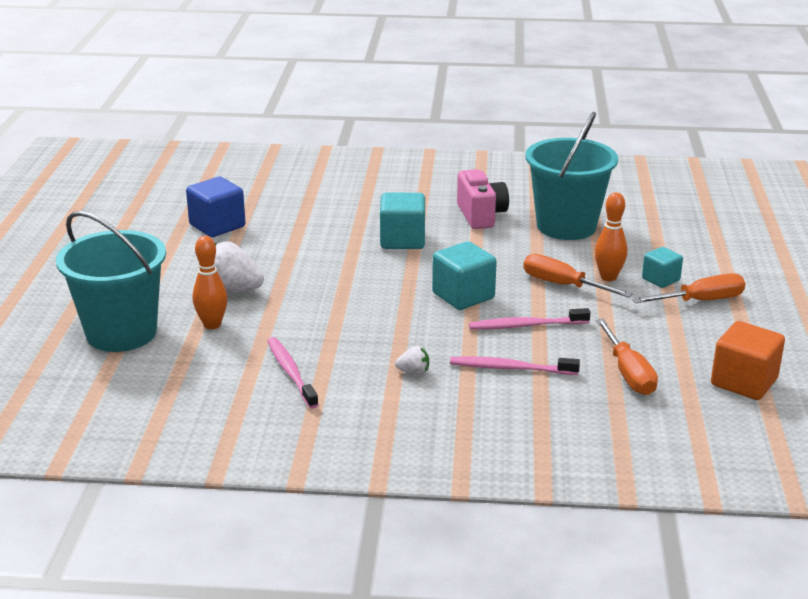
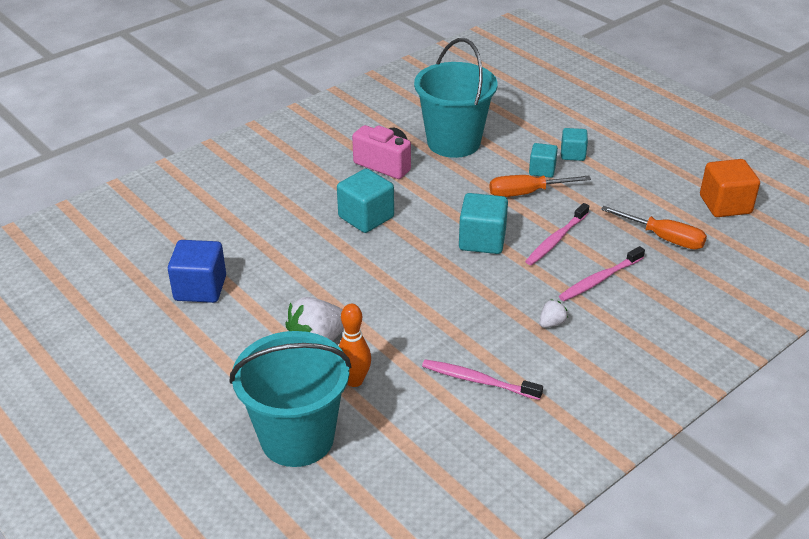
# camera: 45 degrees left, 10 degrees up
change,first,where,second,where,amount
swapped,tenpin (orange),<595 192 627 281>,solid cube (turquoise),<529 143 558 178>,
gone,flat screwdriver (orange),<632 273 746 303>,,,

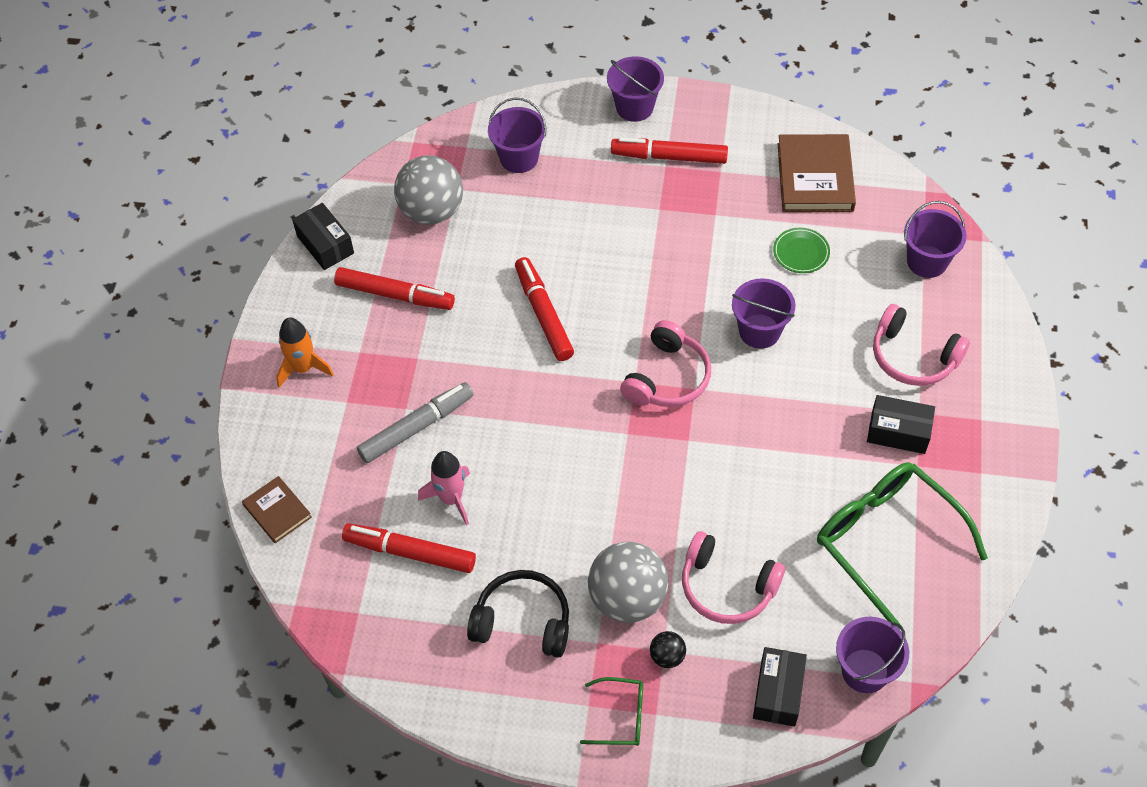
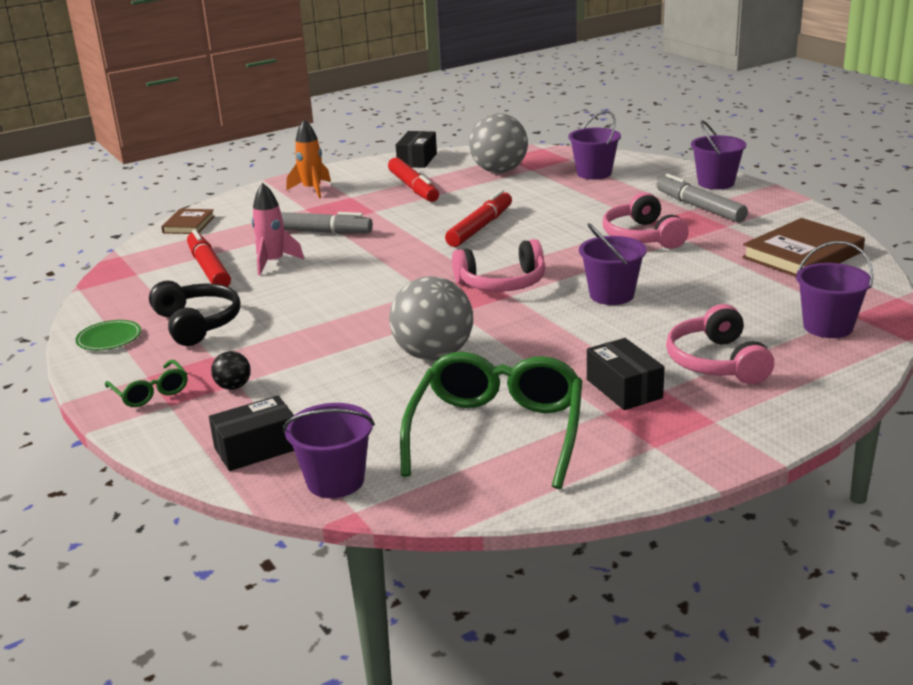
# camera: 50 degrees right, 30 degrees down
change,first,where,second,where,amount
shifted,sphere (ash-grey),<588 542 669 623>,,<389 276 473 361>,
repainted,felt pen (crimson),<611 137 728 164>,felt pen (ash-grey),<657 174 748 222>,
shifted,headset (rosy),<682 531 785 624>,,<603 192 689 249>,
shifted,dinner plate (leaf-green),<773 228 830 273>,,<75 320 141 350>,

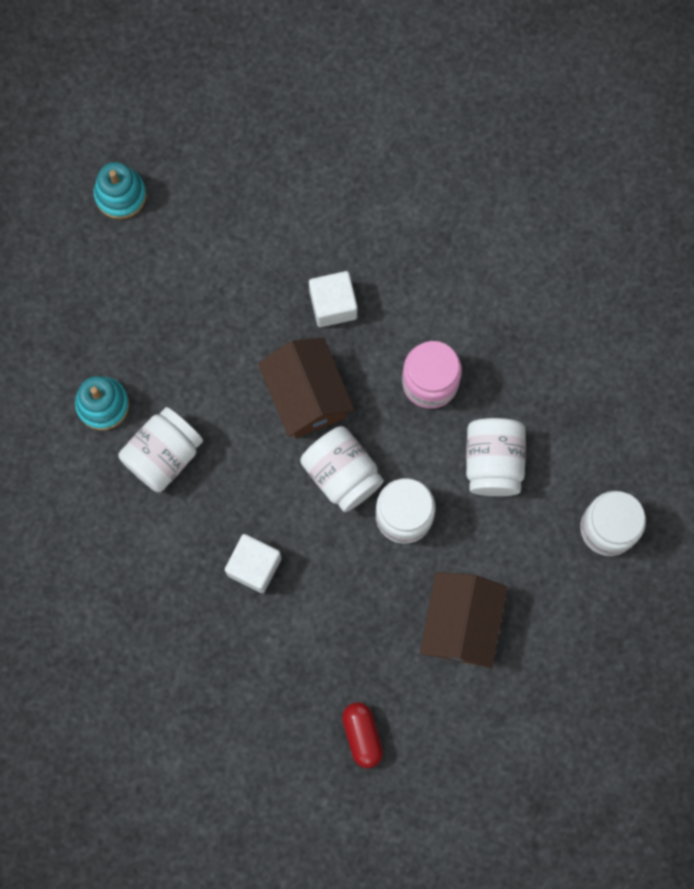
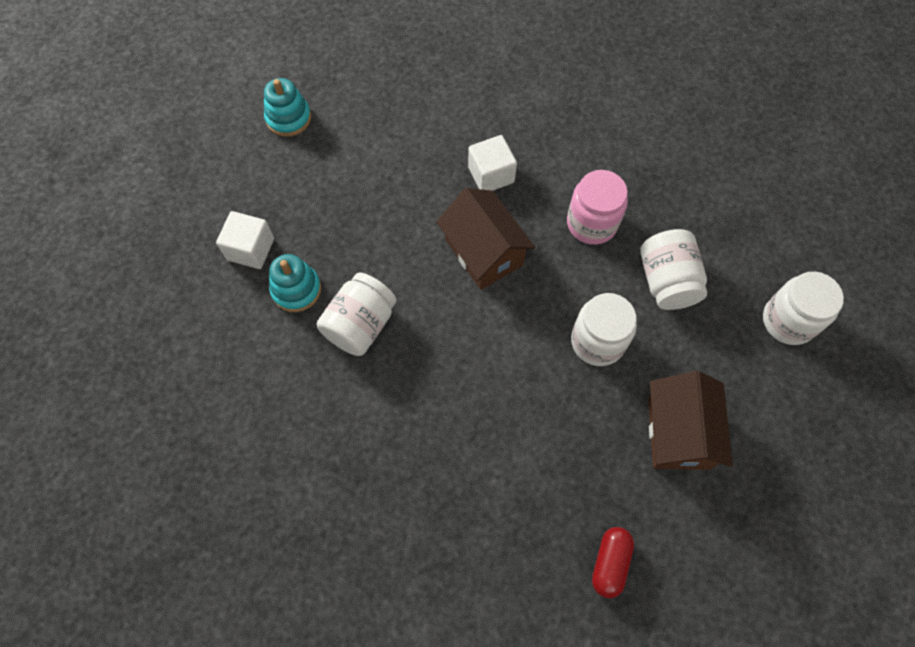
# camera: 10 degrees left, 10 degrees down
change,first,where,second,where,amount
shifted,solid cube (white),<225 534 281 593>,,<216 211 274 269>,
gone,jam jar (white),<300 426 384 512>,,,
rotated,pill (crimson),<342 702 383 768>,,<592 527 634 598>,45 degrees clockwise

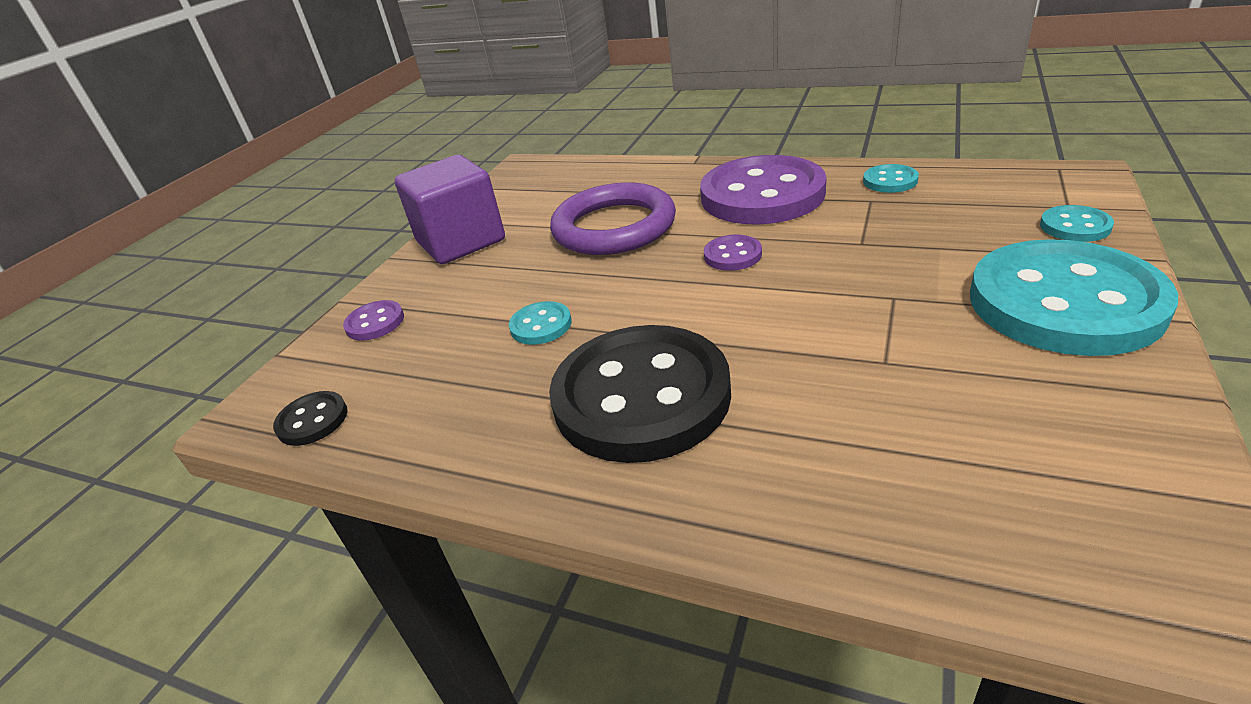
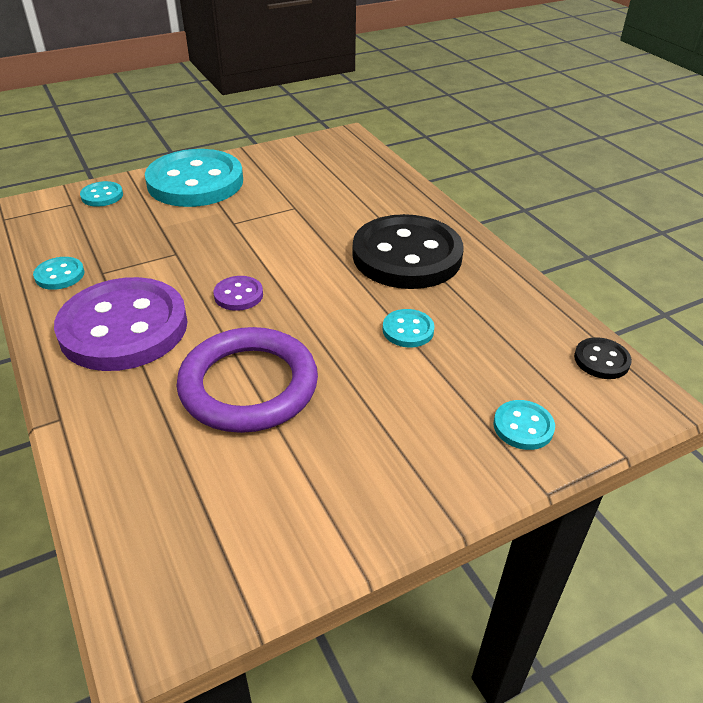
# camera: 145 degrees left, 5 degrees up
change,first,where,second,where,amount
repainted,shirt button (purple),<343 300 404 340>,shirt button (turquoise),<493 400 555 450>,
gone,solid cube (purple),<395 155 505 264>,,,

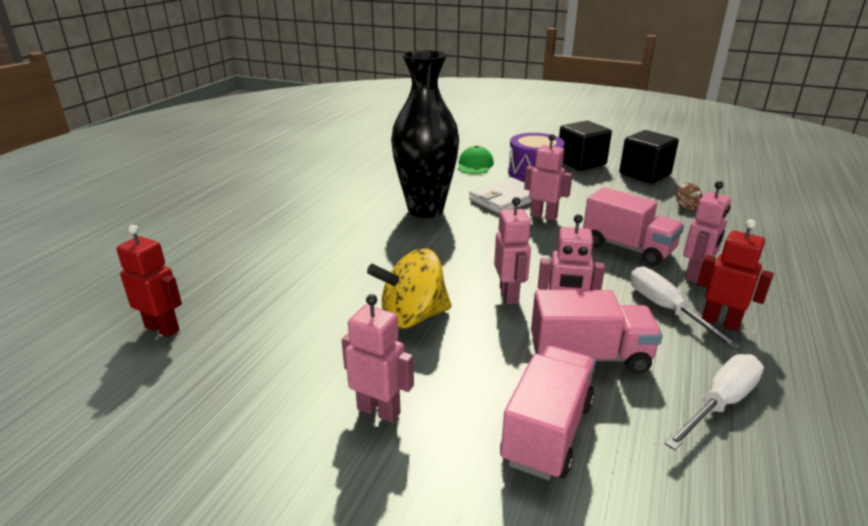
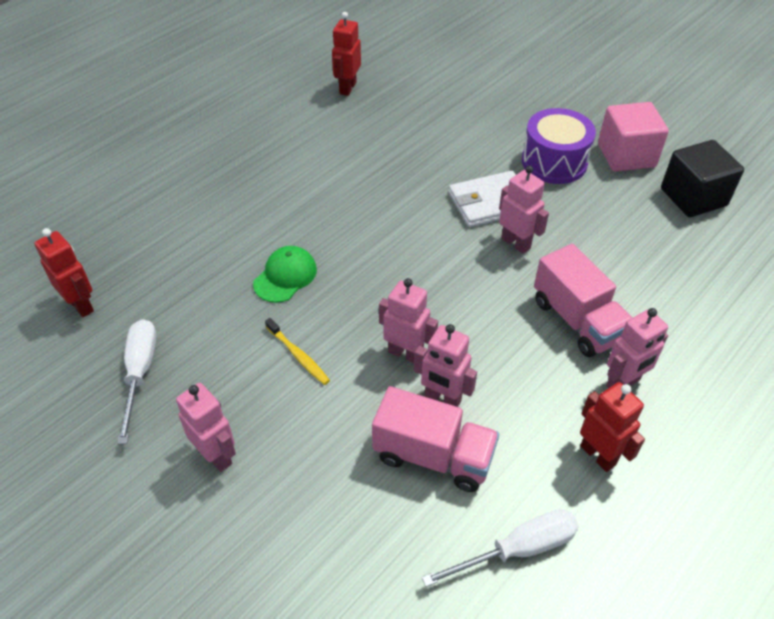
# camera: 20 degrees right, 20 degrees up
change,first,where,second,where,amount
swapped,whirligig (bright yellow),<367 249 452 329>,tooth brush (bright yellow),<265 318 330 385>,
gone,tall vase (black),<391 50 459 218>,,,
shifted,baseball cap (leaf-green),<458 146 494 174>,,<253 246 317 303>,
rotated,robot figure (rosy),<494 197 531 304>,,<379 278 438 363>,75 degrees counterclockwise
gone,lorry (rosy),<500 346 596 480>,,,
repainted,solid cube (black),<559 121 612 171>,solid cube (rosy),<598 102 669 172>,
shifted,flat screwdriver (white),<630 266 742 350>,,<117 319 157 444>,
gone,whirligig (dark brown),<676 183 702 210>,,,
new,,,robot figure (crimson),<332 12 361 96>,

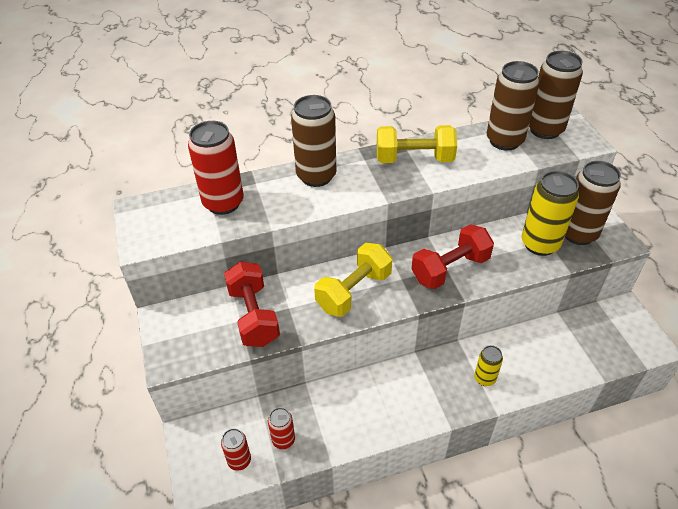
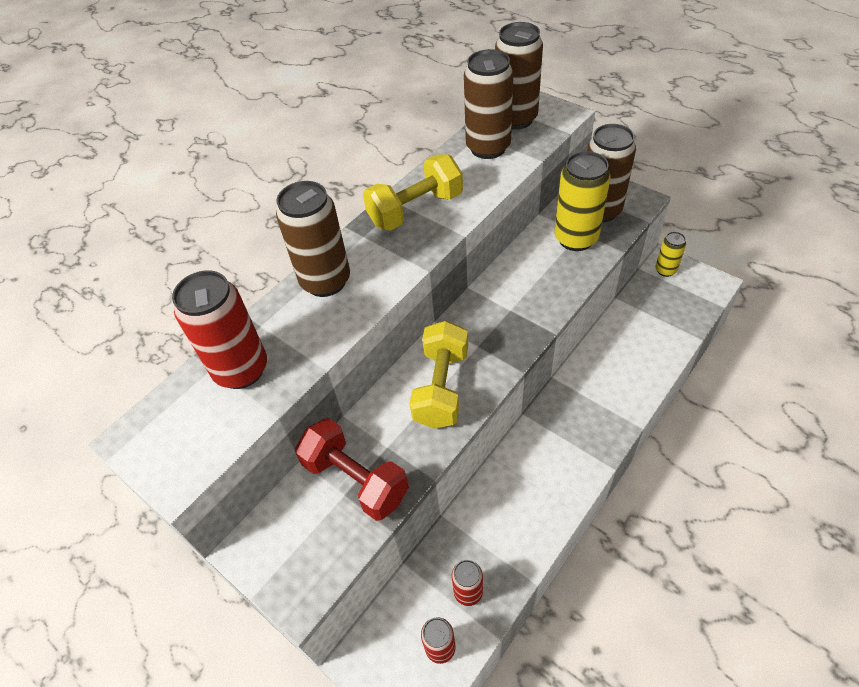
# camera: 30 degrees left, 5 degrees up
change,first,where,second,where,amount
gone,dumbbell (crimson),<411 224 494 289>,,,
shifted,can (bright yellow),<474 345 503 386>,,<656 232 686 277>,

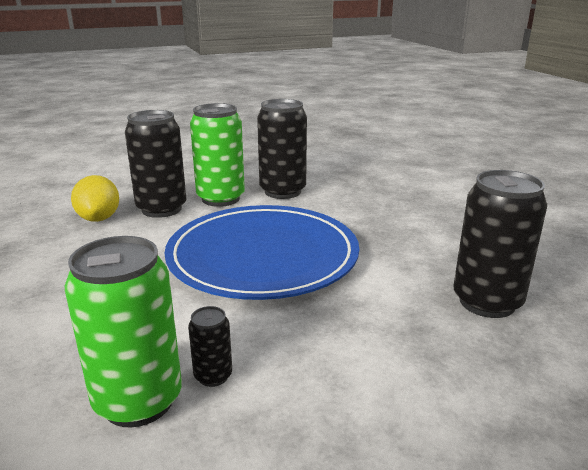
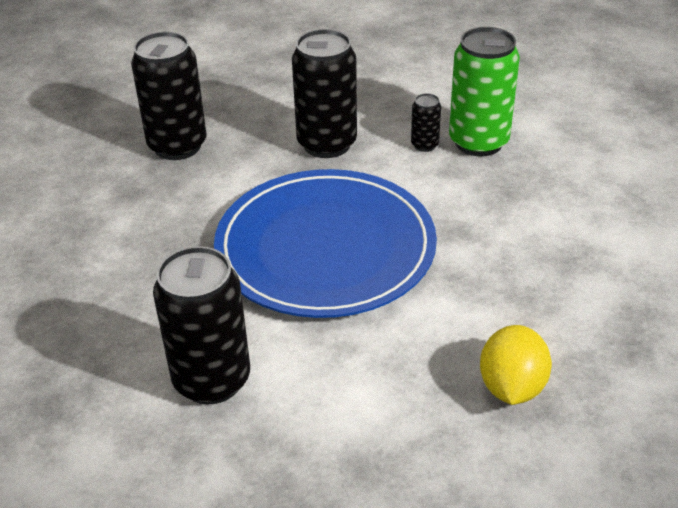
# camera: 155 degrees left, 15 degrees up
change,first,where,second,where,amount
shifted,can (black),<125 110 186 218>,,<292 29 357 158>,
gone,can (leaf-green),<190 103 245 207>,,,

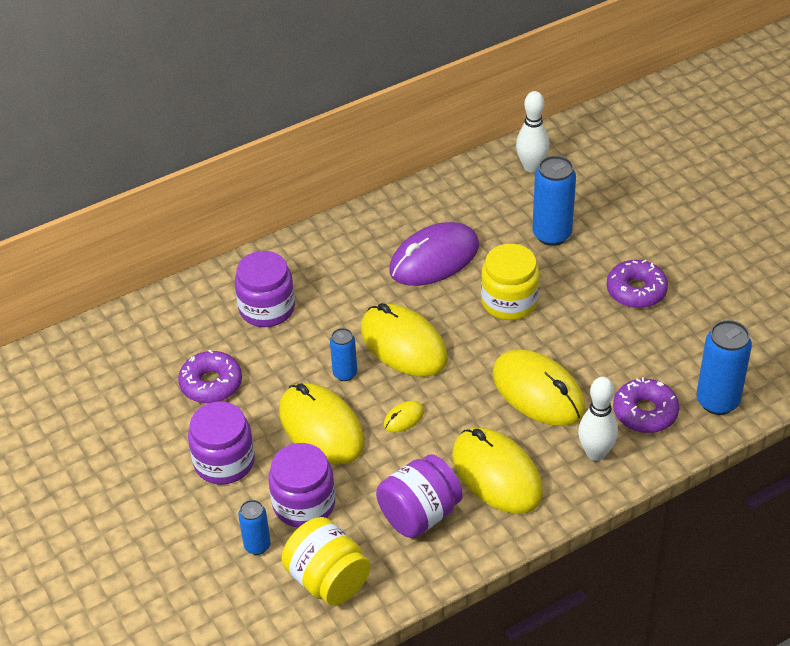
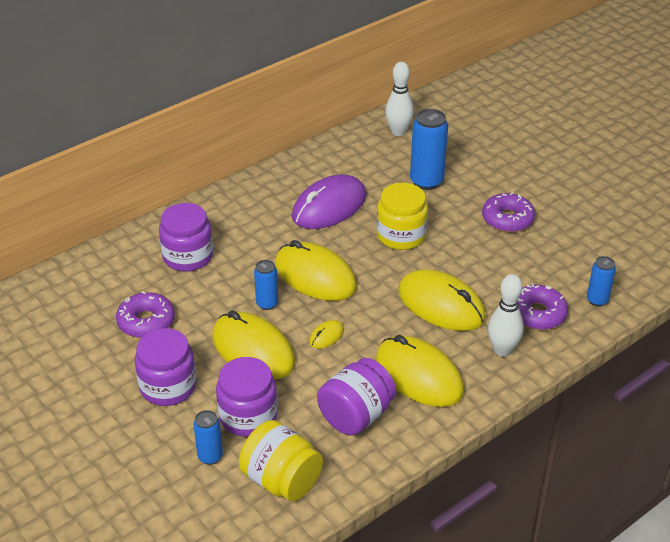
# camera: 10 degrees left, 5 degrees down
change,first,where,second,where,amount
scaled,can (cobalt),<697 320 752 415>,,<587 256 616 306>,x0.58

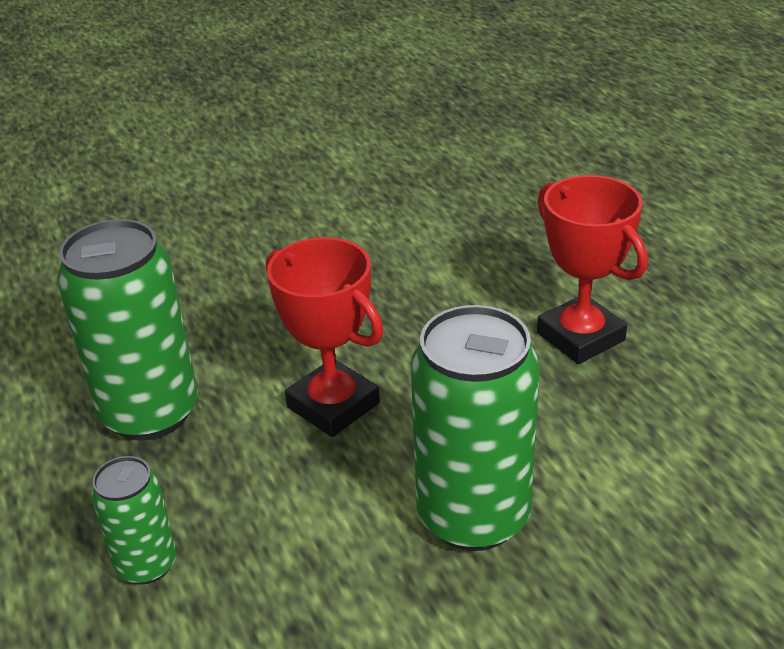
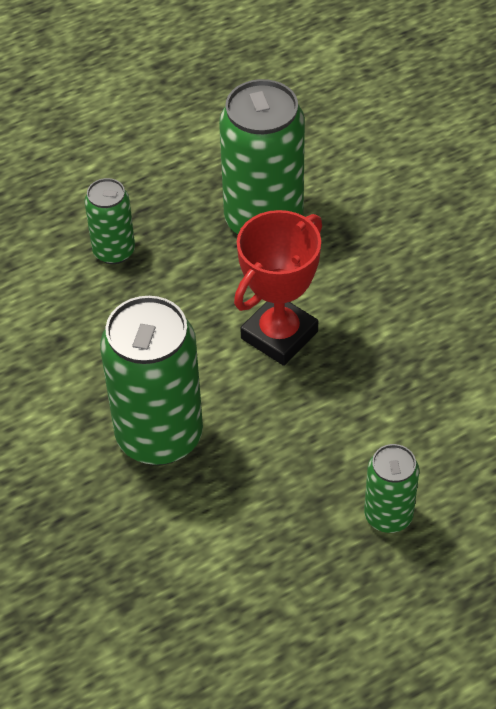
# camera: 85 degrees right, 15 degrees up
change,first,where,second,where,amount
swapped,award cup (crimson),<537 175 648 364>,can (leaf-green),<364 444 419 533>,

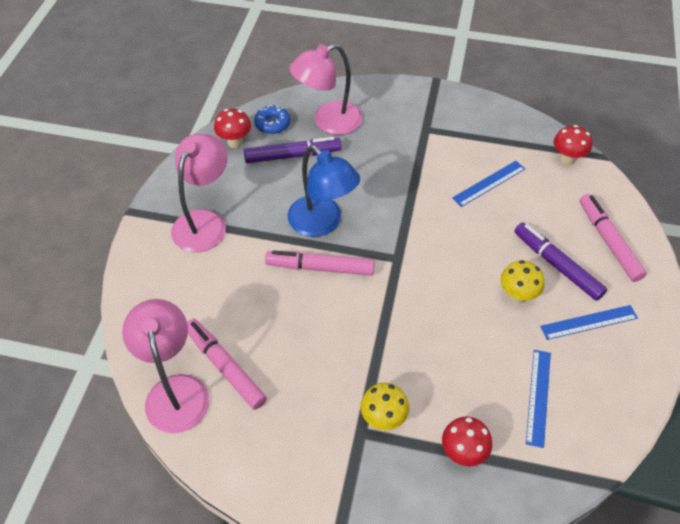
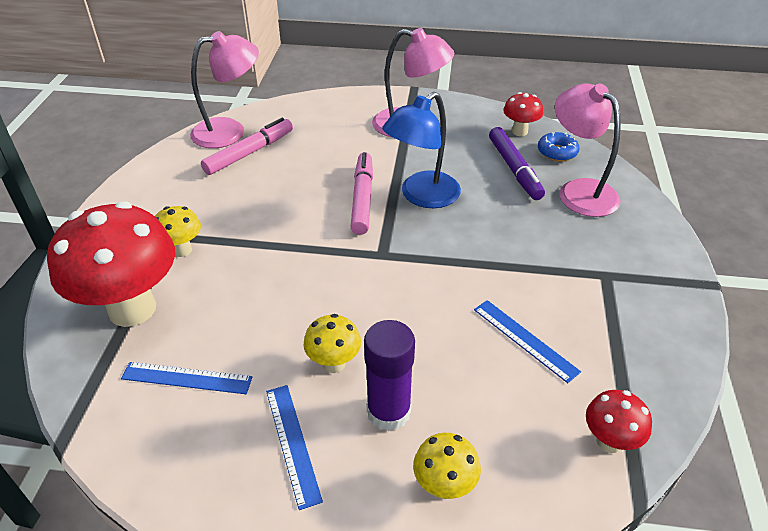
# camera: 85 degrees right, 10 degrees down
change,first,where,second,where,amount
scaled,fungus (crimson),<442 417 492 466>,,<47 201 175 327>,x2.17
swapped,felt pen (purple),<514 223 607 301>,glue (purple),<364 320 415 431>,
swapped,felt pen (rosy),<580 194 647 282>,fungus (bright yellow),<413 433 481 499>,

